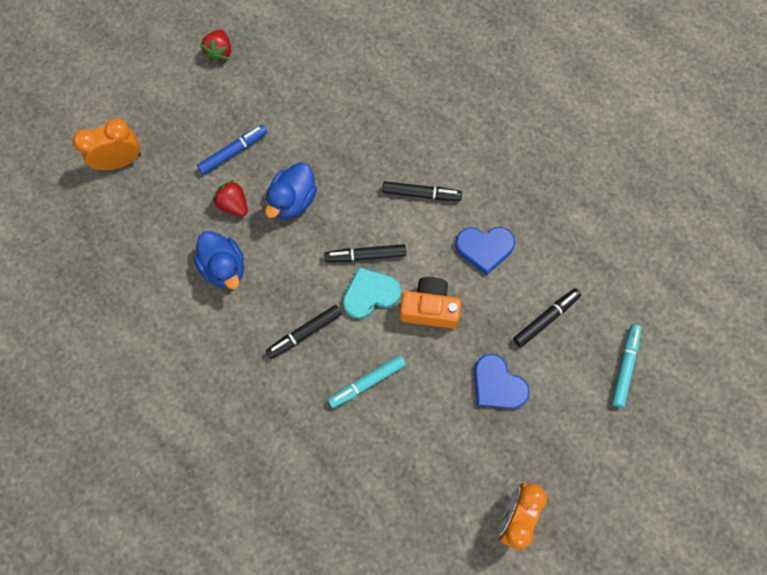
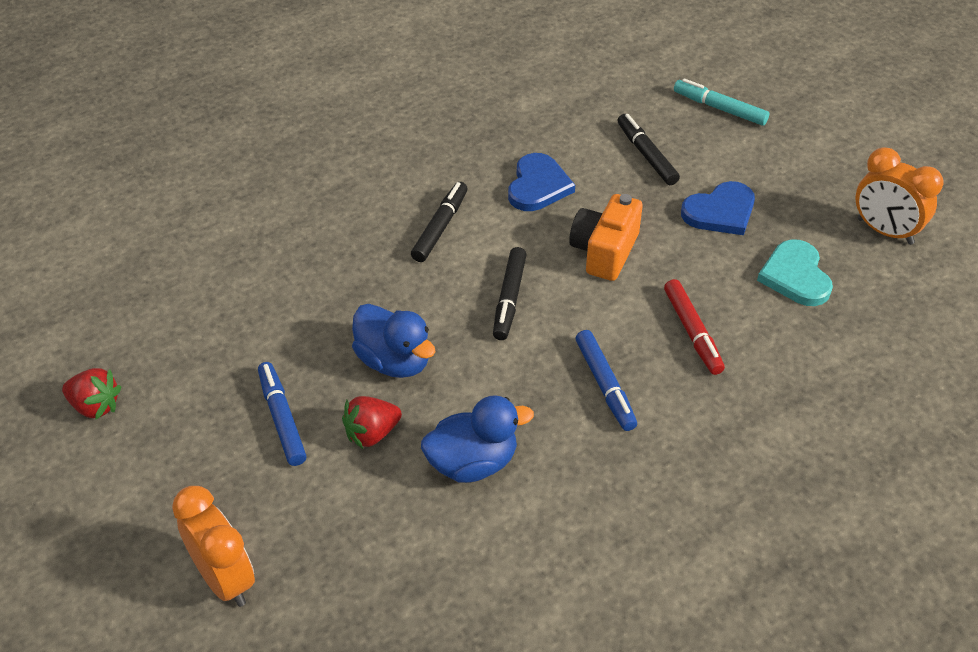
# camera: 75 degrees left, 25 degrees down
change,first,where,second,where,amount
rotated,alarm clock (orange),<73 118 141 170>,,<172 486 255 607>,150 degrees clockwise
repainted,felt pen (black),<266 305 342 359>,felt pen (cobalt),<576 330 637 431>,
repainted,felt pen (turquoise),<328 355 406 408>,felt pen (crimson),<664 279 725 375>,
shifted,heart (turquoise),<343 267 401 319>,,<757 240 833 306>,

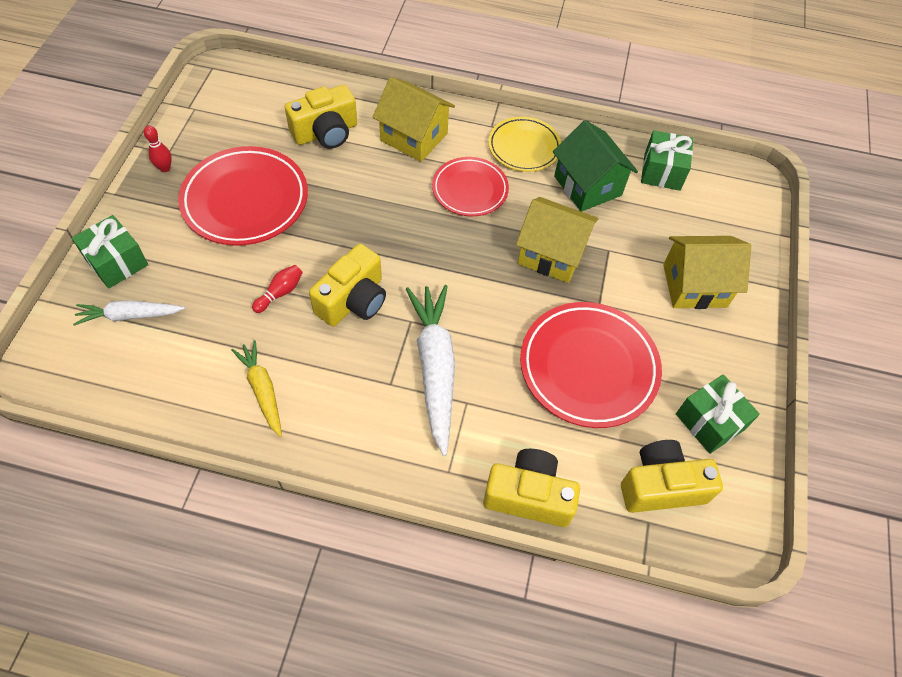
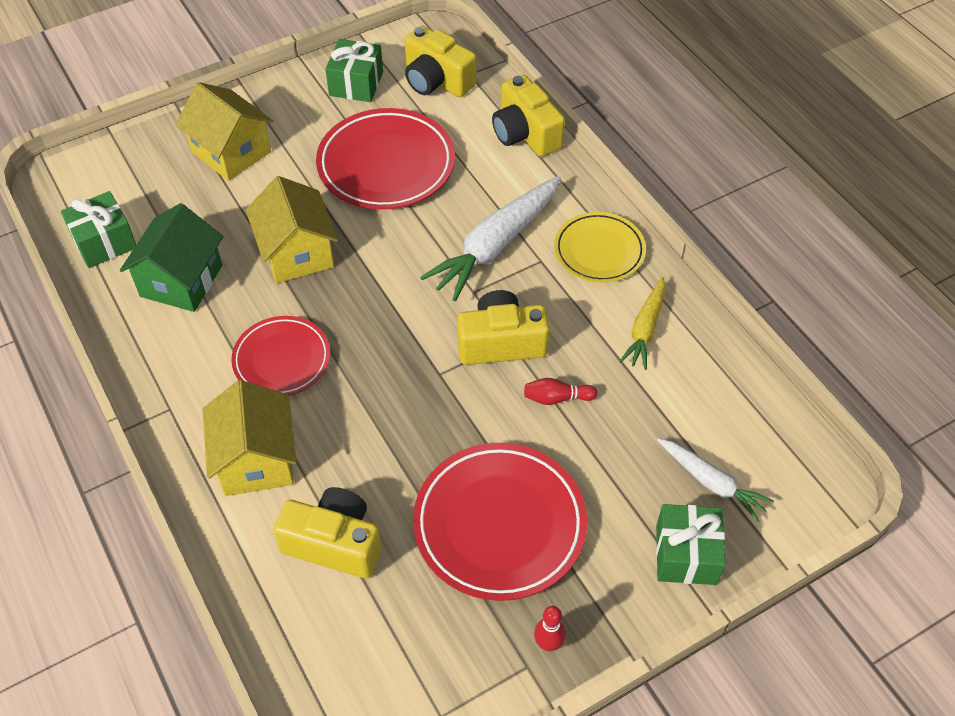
# camera: 130 degrees left, 5 degrees down
change,first,where,second,where,amount
shifted,dinner plate (bright yellow),<488 116 561 172>,,<554 212 646 283>,

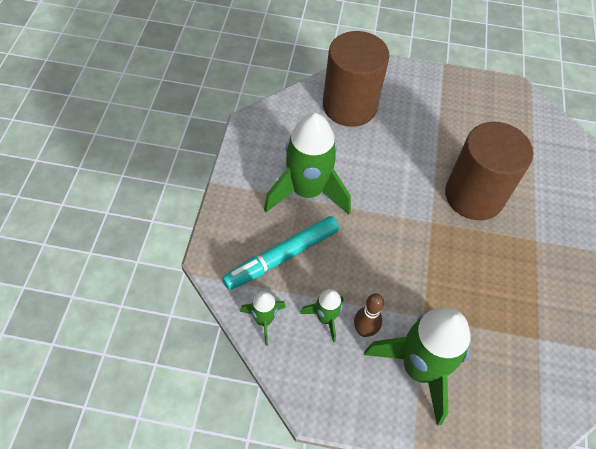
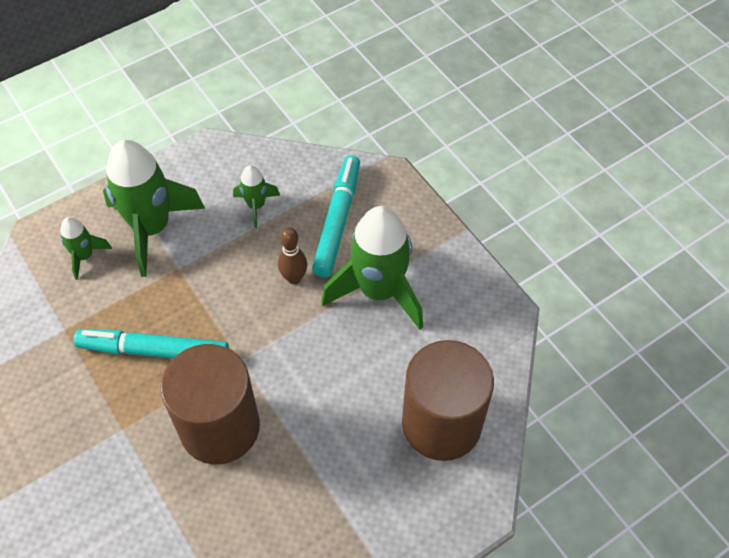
# camera: 140 degrees right, 0 degrees up
change,first,where,second,where,amount
shifted,toy rocket (leaf-green),<240 291 286 346>,,<60 217 112 280>,
shifted,tenpin (dark brown),<354 293 384 337>,,<278 227 307 284>,
new,,,felt pen (turquoise),<74 329 229 358>,

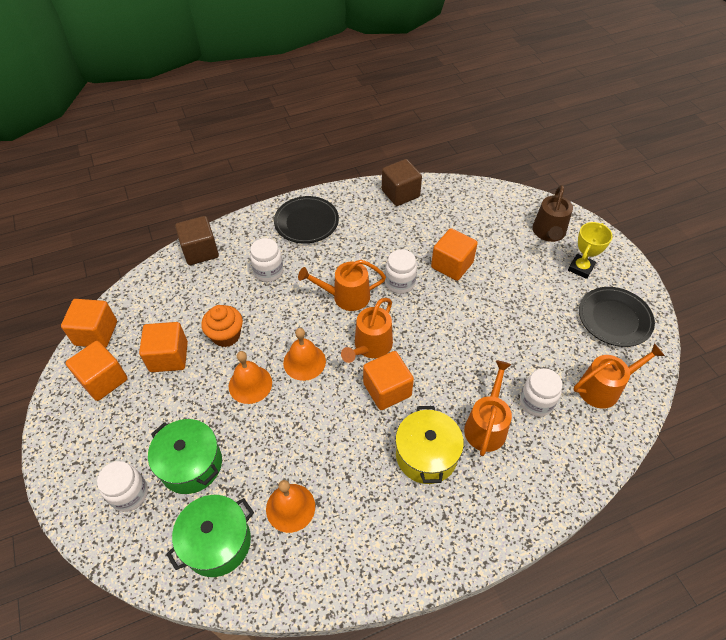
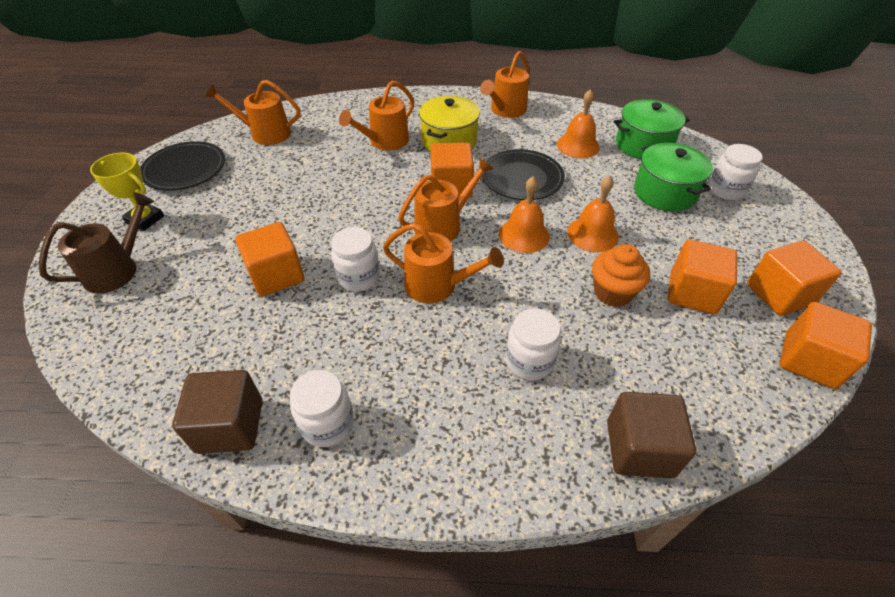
# camera: 155 degrees left, 5 degrees down
change,first,where,second,where,amount
shifted,dinner plate (black),<274 196 339 243>,,<482 149 565 200>,
shifted,jam jar (white),<520 368 563 417>,,<289 370 354 447>,
rotated,award cup (bright yellow),<568 222 613 279>,,<90 153 164 231>,60 degrees clockwise
new,,,watering pot (orange),<480 51 529 118>,

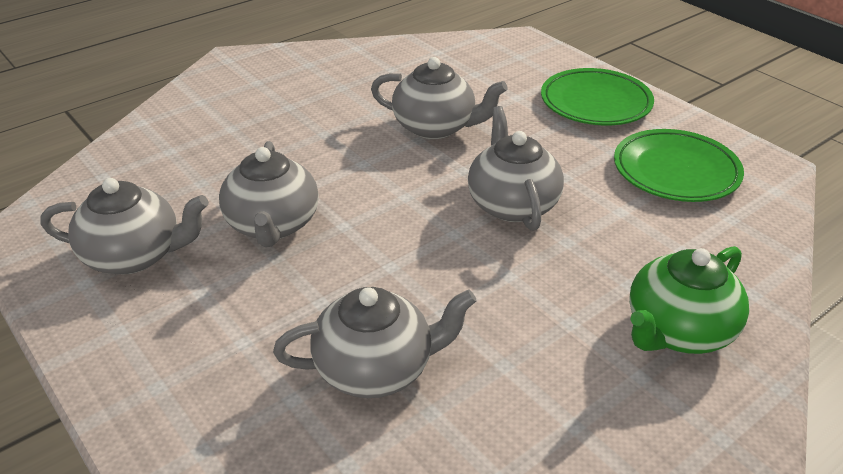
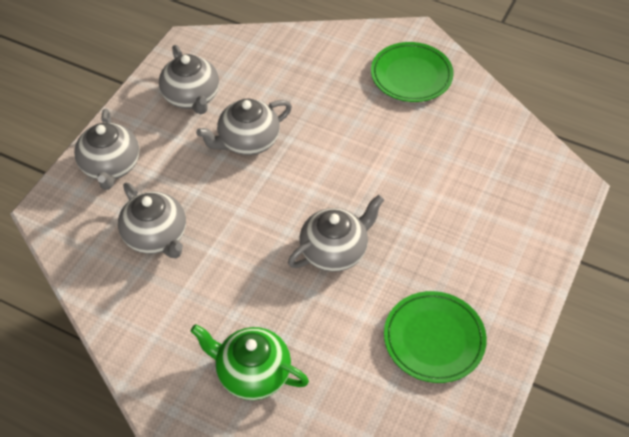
# camera: 65 degrees right, 15 degrees up
change,first,where,second,where,amount
shifted,teapot (ash-grey),<371 57 508 139>,,<74 109 140 190>,
shifted,dinner plate (leaf-green),<541 68 654 125>,,<371 42 454 102>,

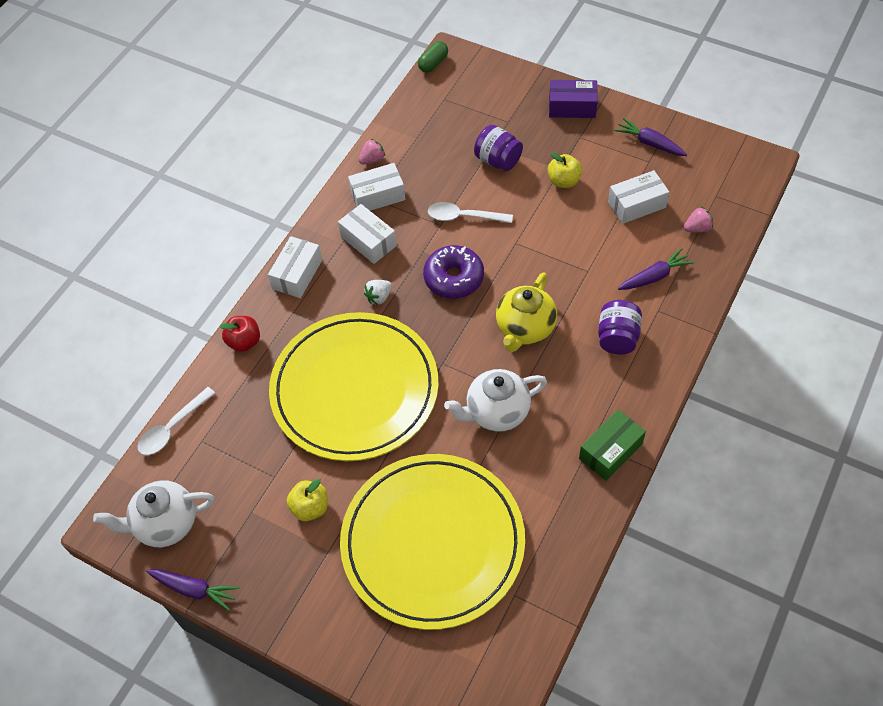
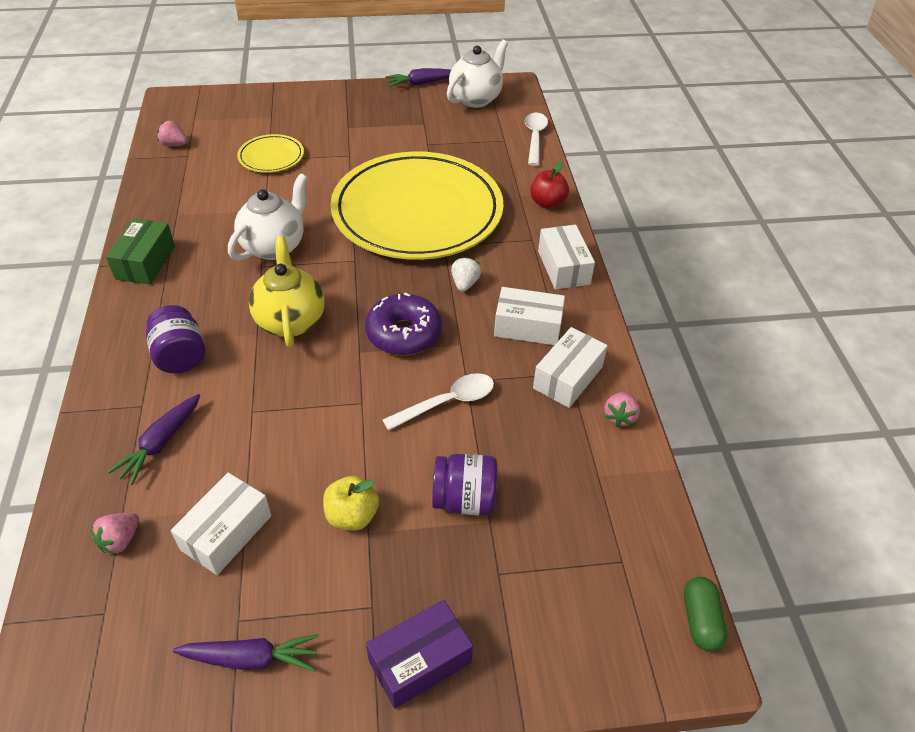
# camera: 140 degrees right, 10 degrees down
change,first,where,second,where,amount
gone,toy apple (bright yellow),<287 479 328 521>,,,
scaled,dinner plate (bright yellow),<340 454 525 630>,,<237 134 304 173>,x0.41
new,,,toy strawberry (rosy),<157 121 188 146>,

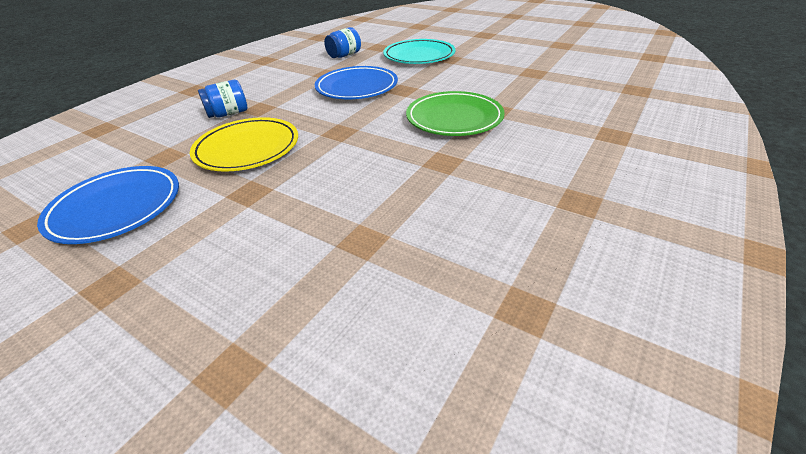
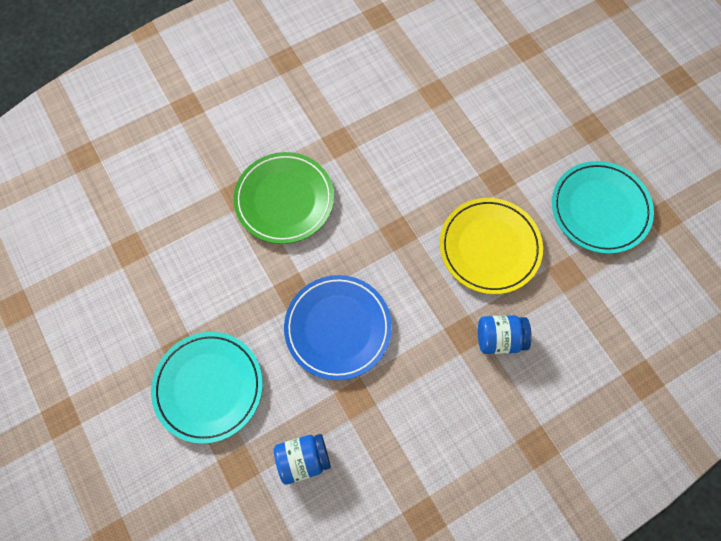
# camera: 155 degrees left, 30 degrees up
change,first,where,second,where,amount
repainted,dinner plate (cobalt),<37 166 179 244>,dinner plate (turquoise),<552 161 654 254>,

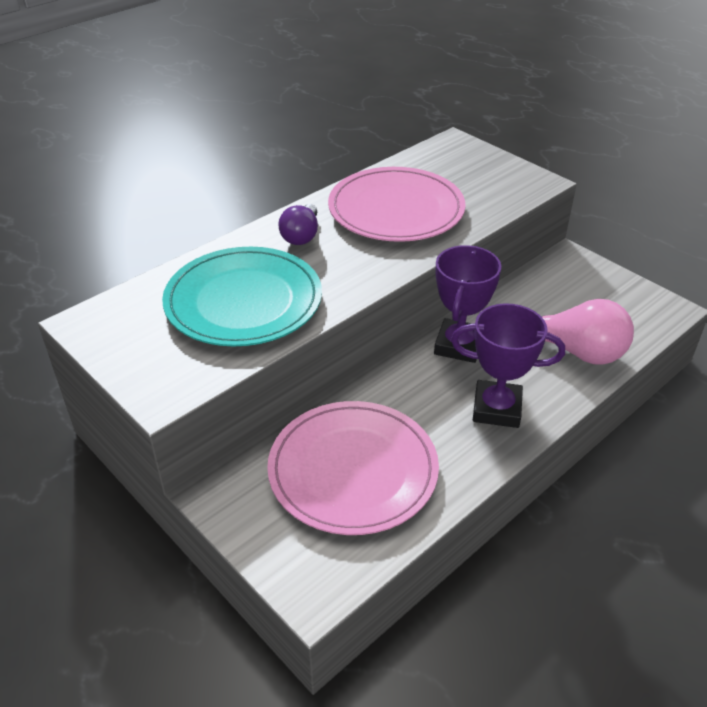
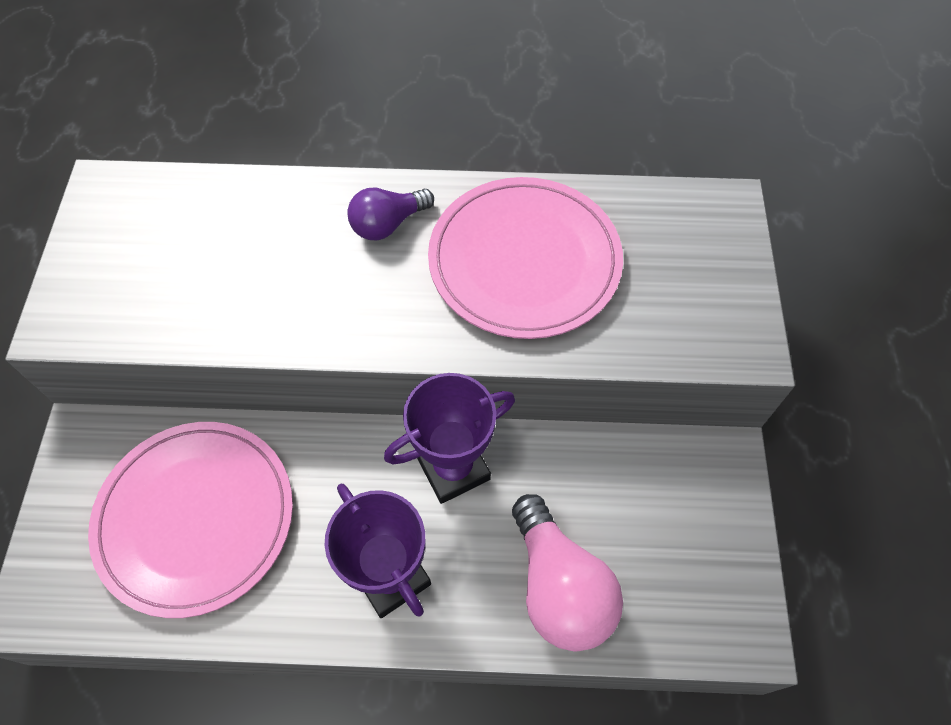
# camera: 45 degrees right, 20 degrees up
change,first,where,second,where,amount
gone,dinner plate (turquoise),<162 247 322 346>,,,

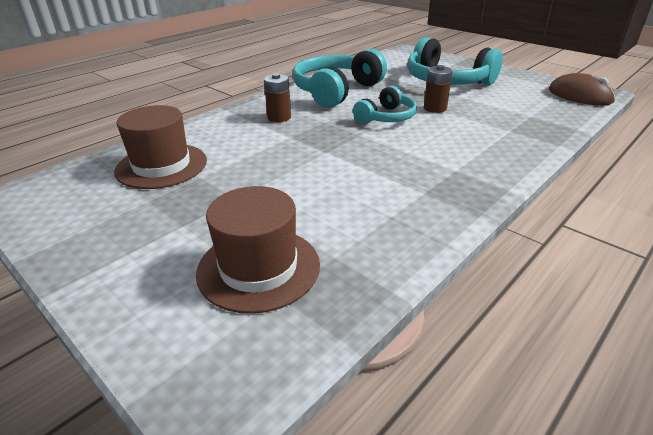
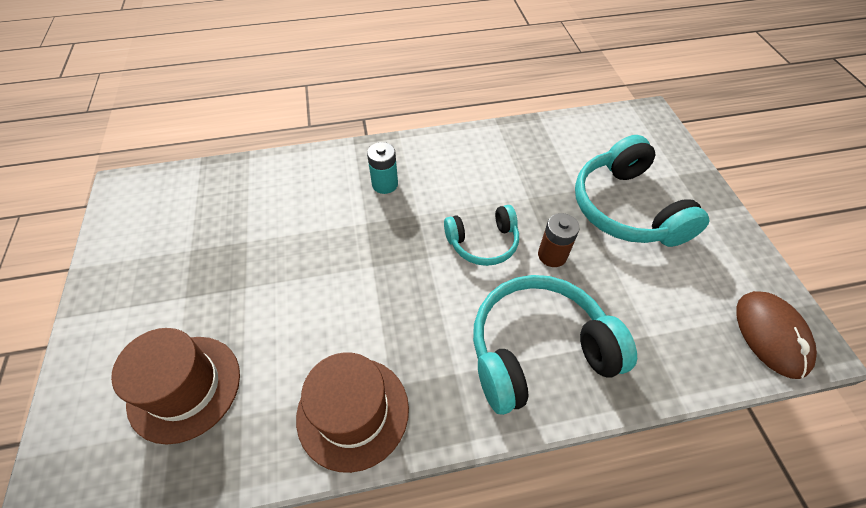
# camera: 35 degrees right, 20 degrees up
change,first,where,second,where,amount
shifted,top hat (dark brown),<114 105 207 189>,,<296 352 409 473>,
repainted,AA battery (dark brown),<264 73 291 122>,AA battery (turquoise),<367 142 398 194>,
shifted,headset (turquoise),<293 49 387 108>,,<473 275 637 415>,

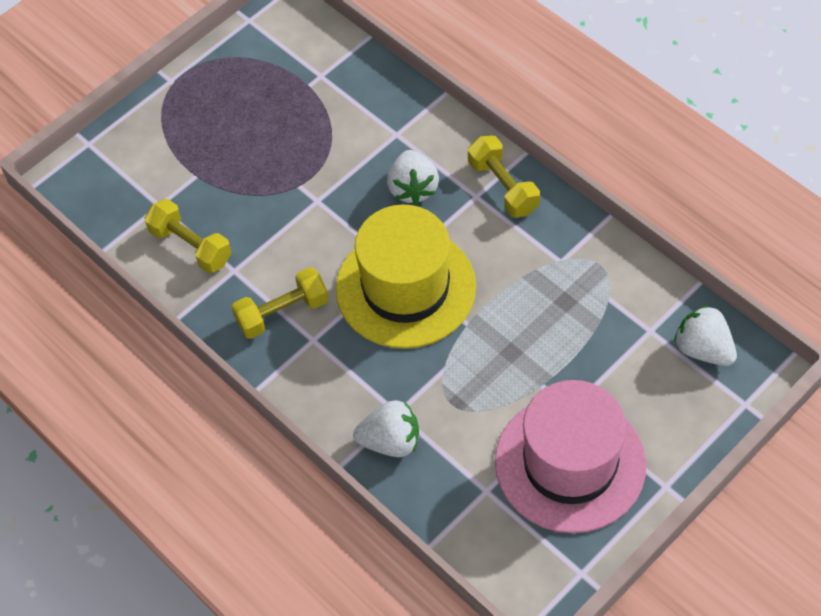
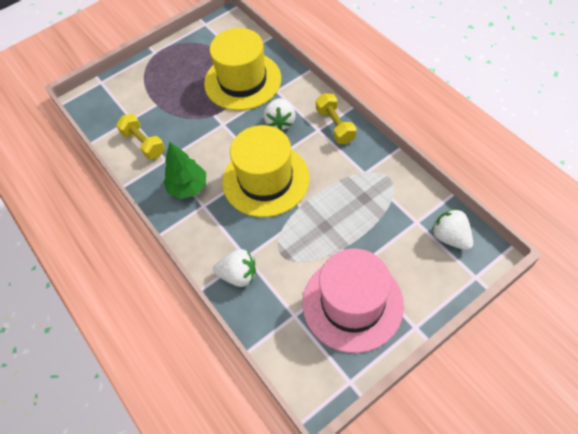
# camera: 10 degrees right, 0 degrees up
change,first,where,second,where,amount
swapped,dumbbell (bright yellow),<232 267 329 339>,fir tree (leaf-green),<163 142 206 199>,
new,,,top hat (bright yellow),<204 28 281 111>,

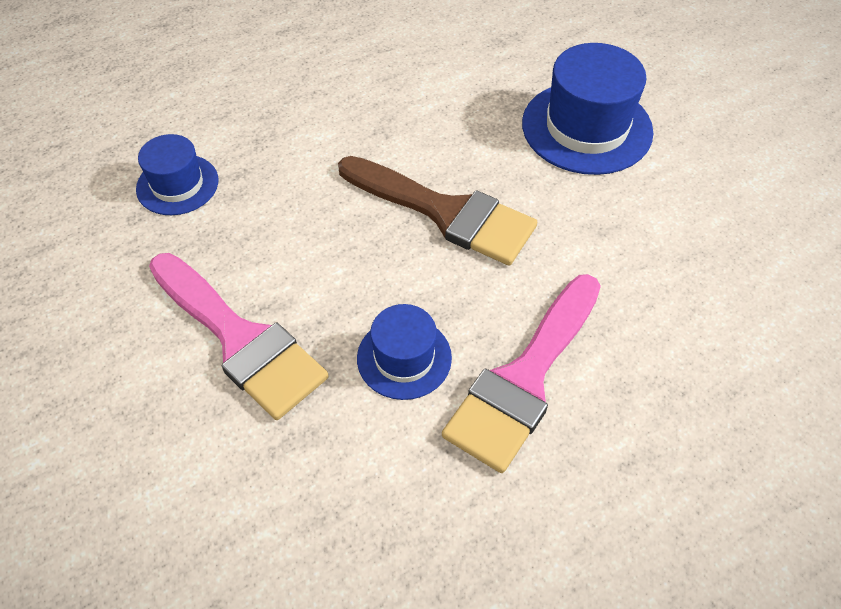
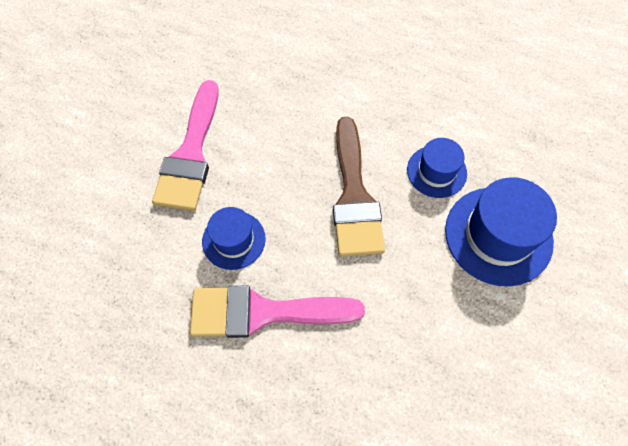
# camera: 55 degrees right, 10 degrees up
change,first,where,second,where,amount
shifted,top hat (cobalt),<136 134 218 215>,,<407 138 467 198>,

